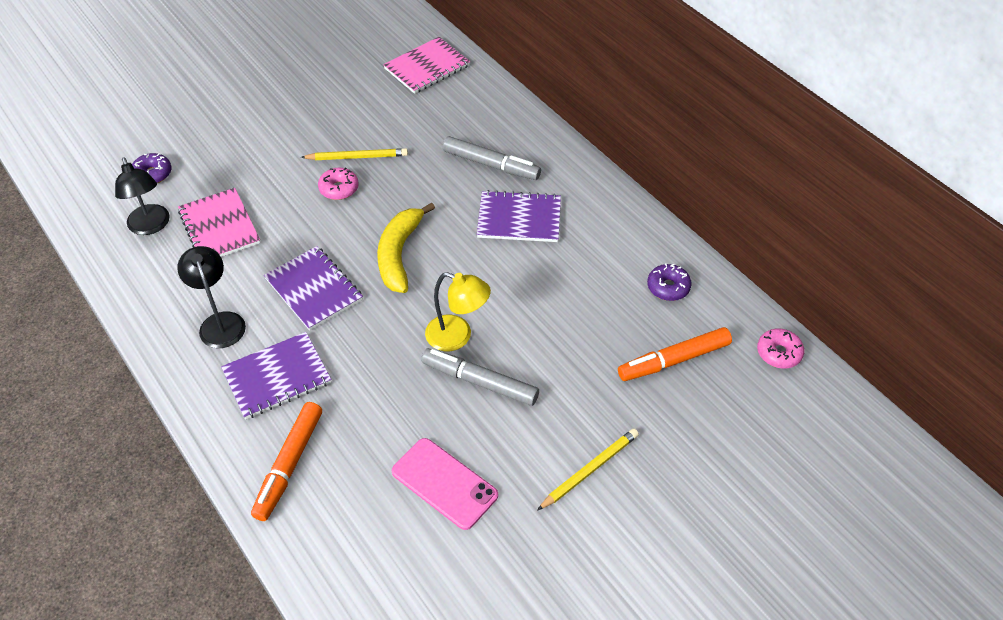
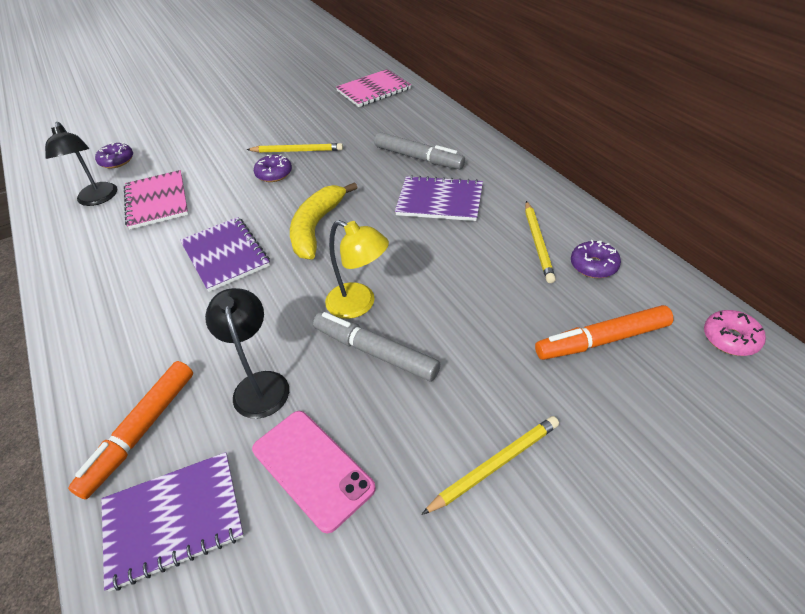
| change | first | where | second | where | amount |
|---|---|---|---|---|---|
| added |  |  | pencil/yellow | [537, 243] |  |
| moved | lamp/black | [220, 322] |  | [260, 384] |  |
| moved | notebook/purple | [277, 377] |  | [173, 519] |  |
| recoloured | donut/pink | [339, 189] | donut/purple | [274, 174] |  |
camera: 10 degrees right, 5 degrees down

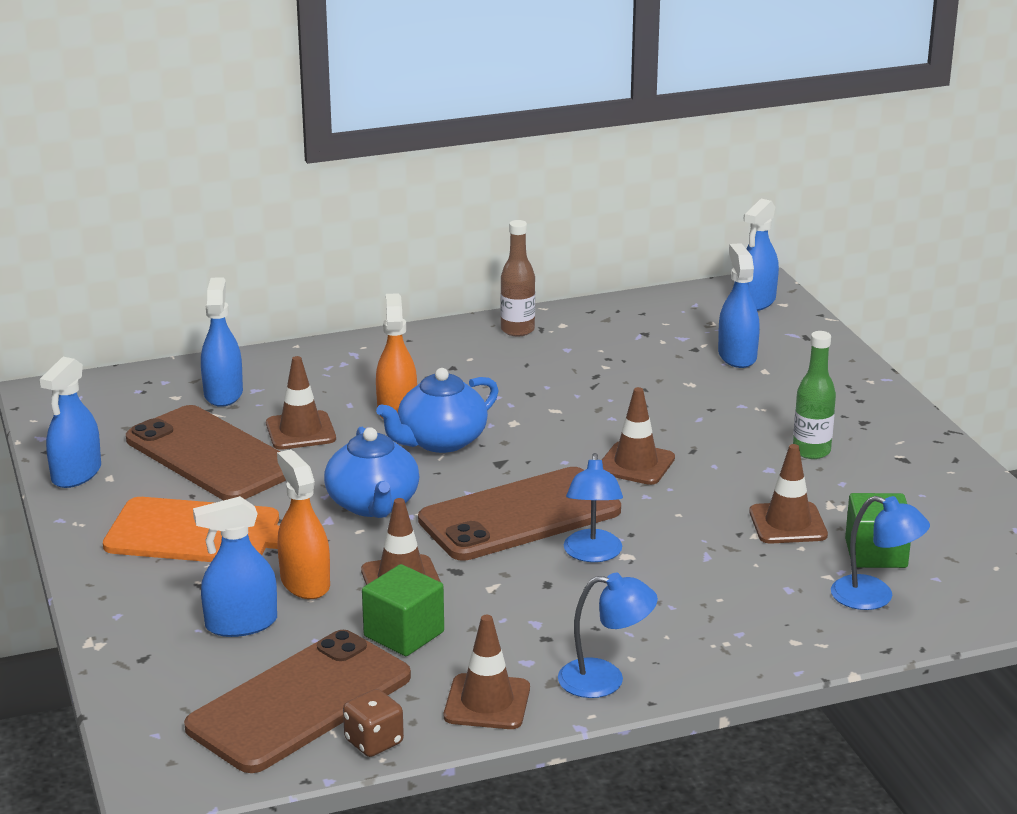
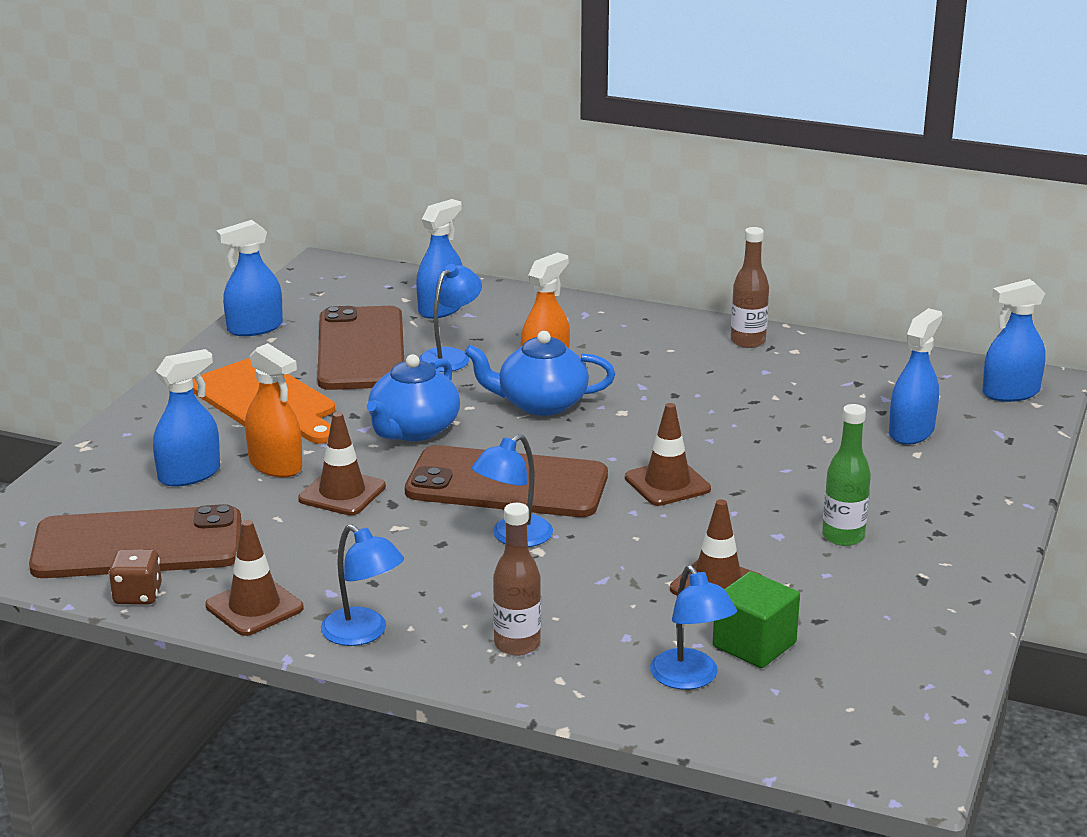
| change | first | where | second | where | amount |
|---|---|---|---|---|---|
| removed | cube/green | [404, 634] |  |  |  |
| added |  |  | bottle/brown | [517, 644] |  |
| replaced | traffic cone/brown | [300, 431] | lamp/blue | [450, 356] |  |
| turned | spray bottle/blue | [241, 624] |  | [189, 474] | 120 degrees clockwise |
| turned | spray bottle/orange | [305, 583] |  | [275, 465] | 120 degrees clockwise |
camera: 40 degrees right, 0 degrees up

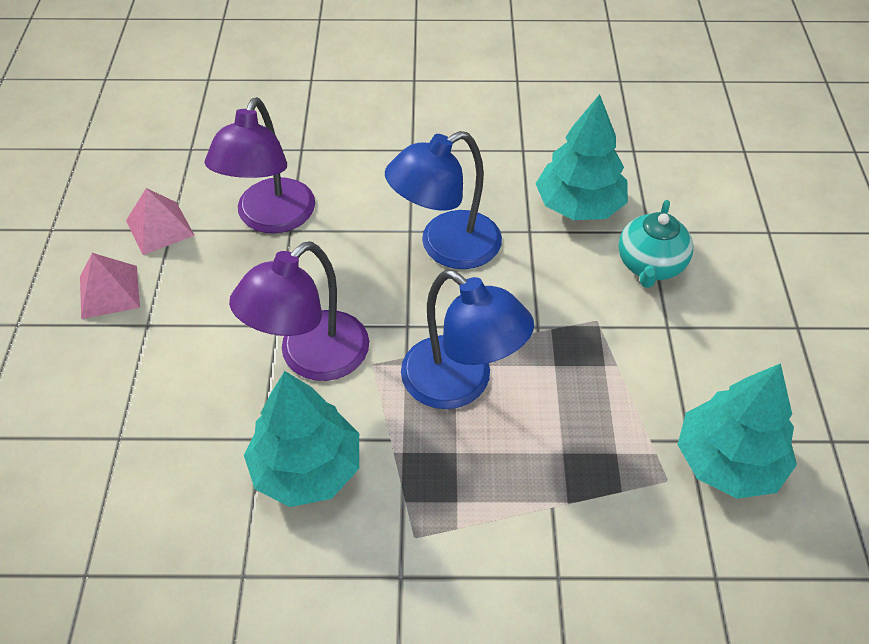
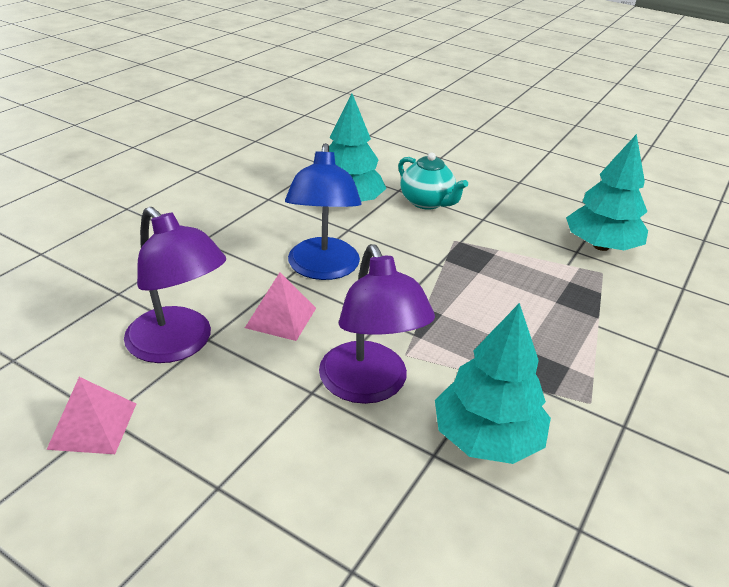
| change | first | where | second | where | amount |
|---|---|---|---|---|---|
| removed | lamp/blue | [460, 384] |  |  |  |
| moved | pyramid/pink | [109, 291] |  | [281, 317] |  |
camera: 60 degrees left, 15 degrees down

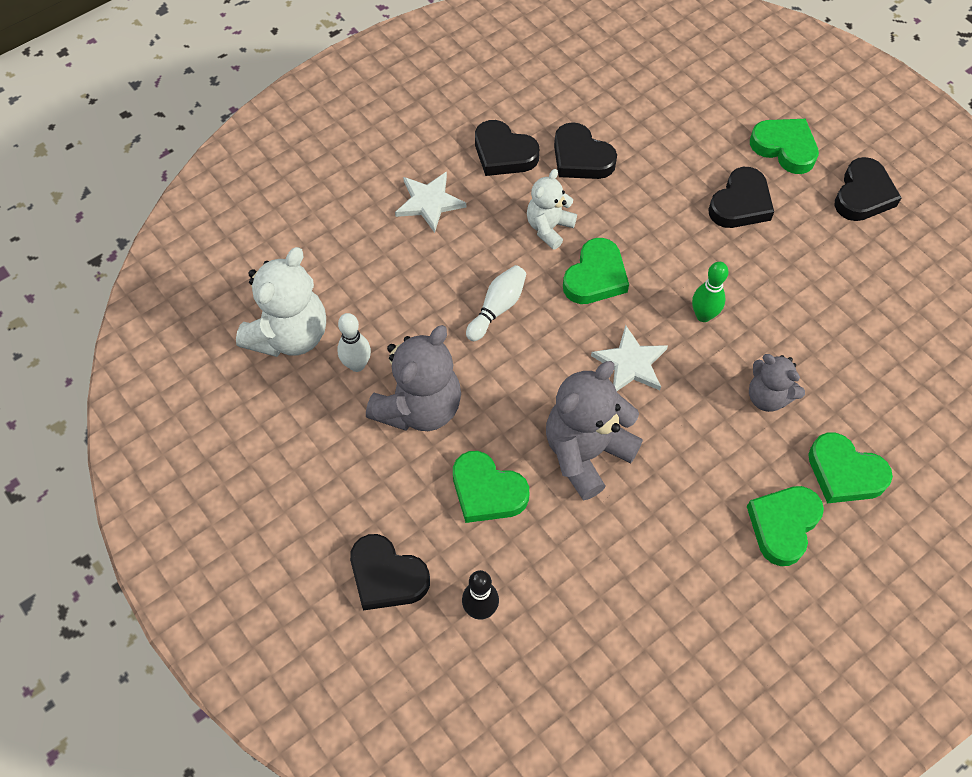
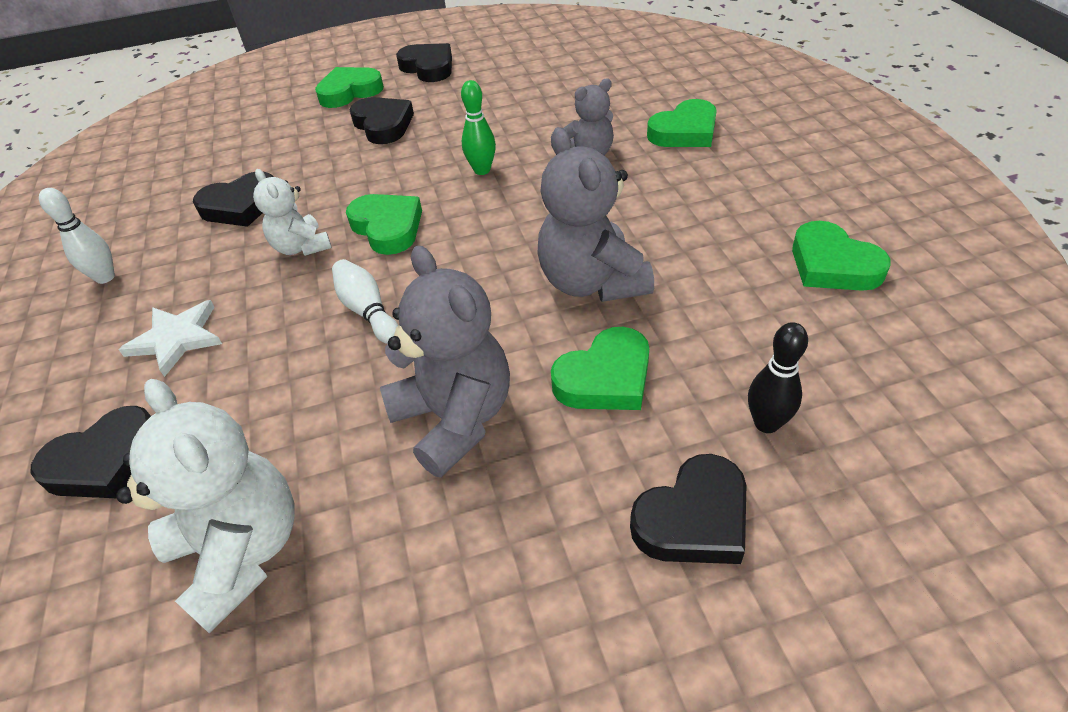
| change | first | where | second | where | amount |
|---|---|---|---|---|---|
| removed | star/white | [630, 363] |  |  |  |
| moved | bowling pin/white | [357, 365] |  | [105, 277] |  |
| moved | heart/black | [504, 153] |  | [105, 461] |  |
| moved | heart/green | [783, 525] |  | [832, 265] |  |
camera: 65 degrees left, 15 degrees down

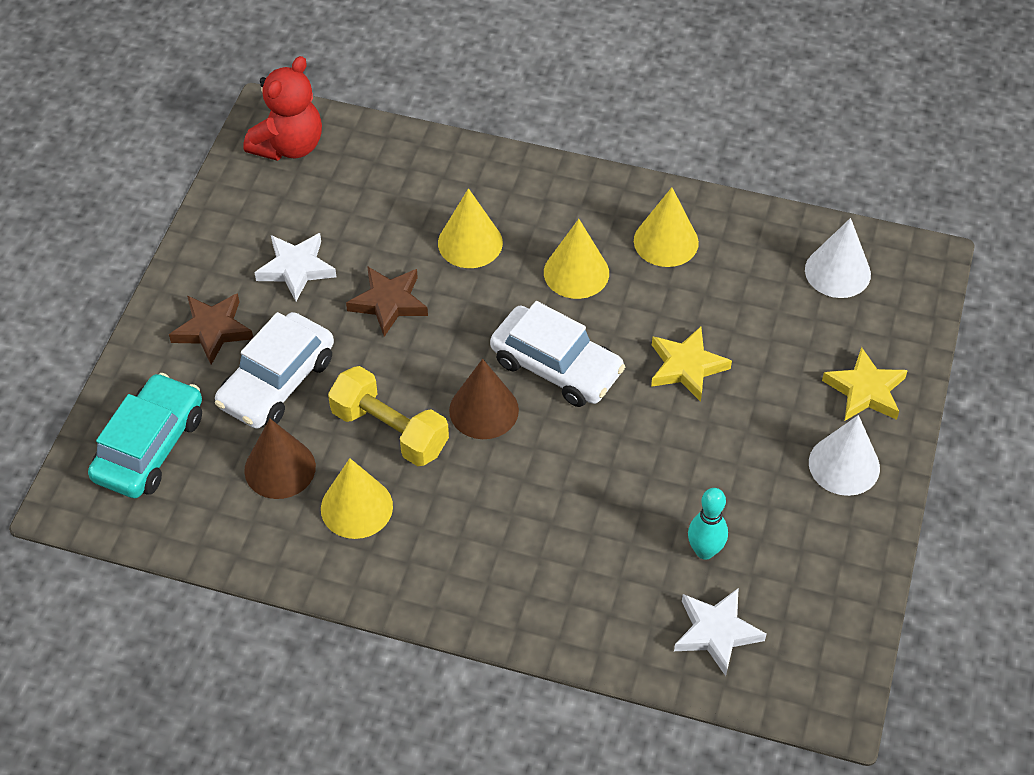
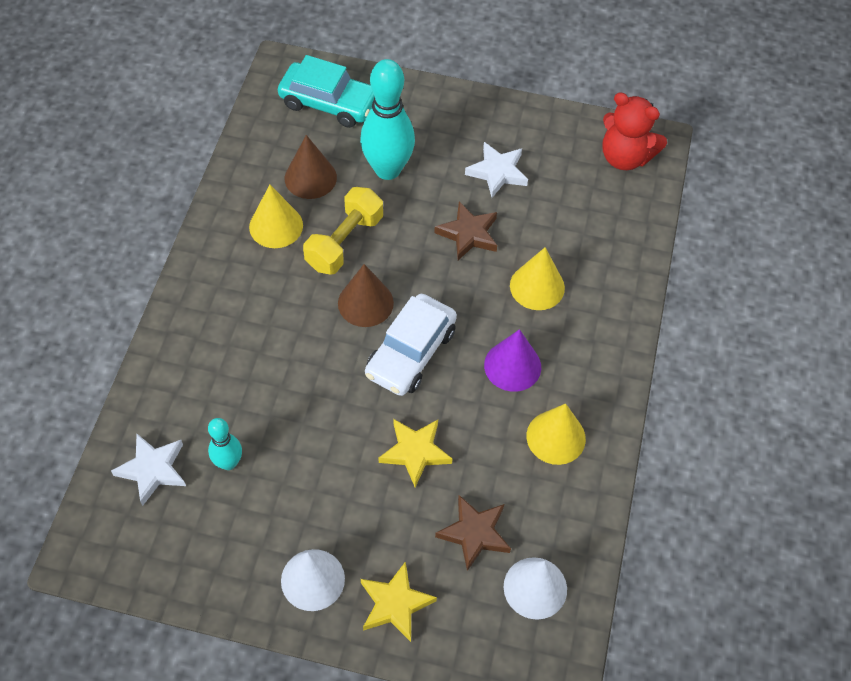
| change | first | where | second | where | amount |
|---|---|---|---|---|---|
| moved | star/brown | [213, 330] |  | [474, 533] |  |
| replaced | car/white | [277, 382] | bowling pin/turquoise | [387, 169] |  |
| recoloured | cone/yellow | [576, 272] | cone/purple | [512, 366] |  |
camera: 85 degrees right, 5 degrees up

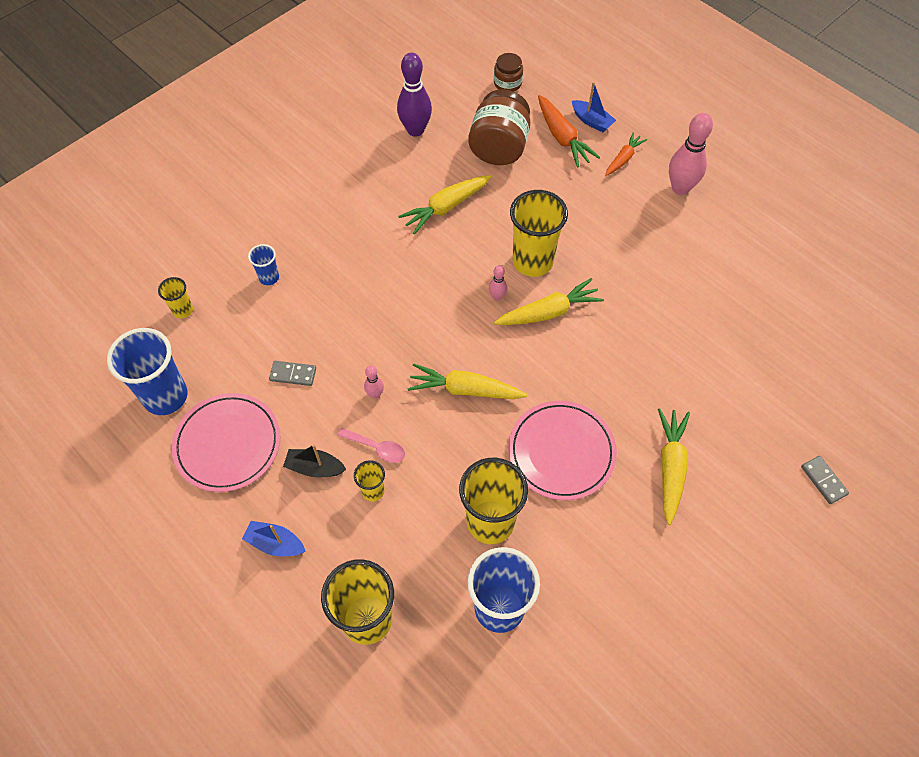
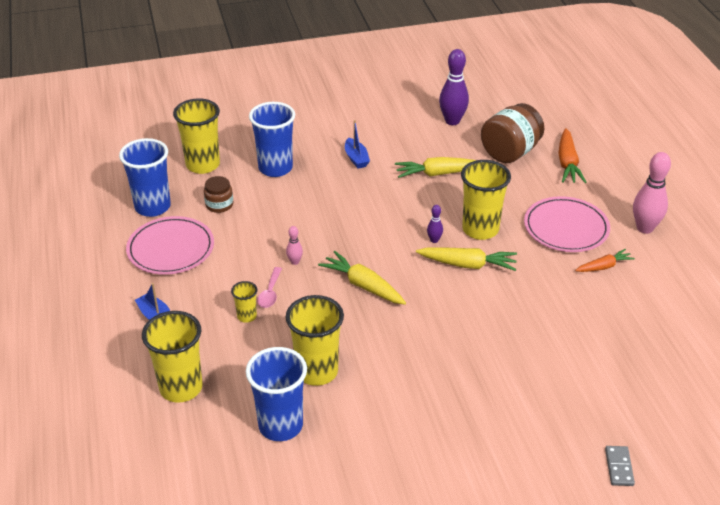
| change | first | where | second | where | amount |
|---|---|---|---|---|---|
| removed | domino/grey | [293, 374] |  |  |  |
| removed | boat/black | [315, 468] |  |  |  |
| removed | carrot/yellow | [670, 467] |  |  |  |
| moved | jar/brown | [507, 83] |  | [219, 205] |  |
| moved | plate/pink | [561, 452] |  | [566, 228] |  |
| moved | boat/blue | [591, 121] |  | [356, 158] |  |
| moved | carrot/orange | [623, 159] |  | [604, 266] |  |
| recoloured | bowling pin/pink | [497, 297] | bowling pin/purple | [434, 240] |  |
| turned | spoon/pink | [377, 448] |  | [270, 293] | 45 degrees clockwise |
| resized | cup/yellow | [183, 310] |  | [203, 165] | x2.05 |
| resized | cup/blue | [269, 277] |  | [275, 168] | x2.05 |
camera: 30 degrees right, 20 degrees down

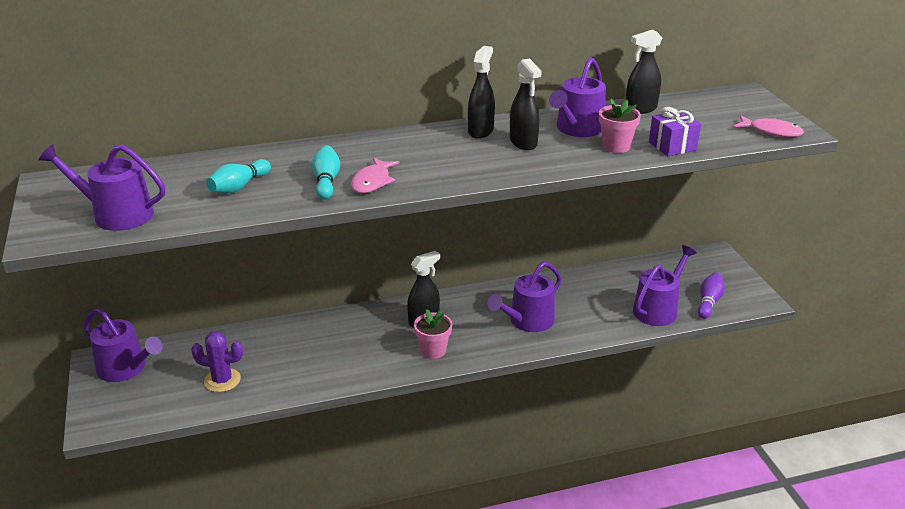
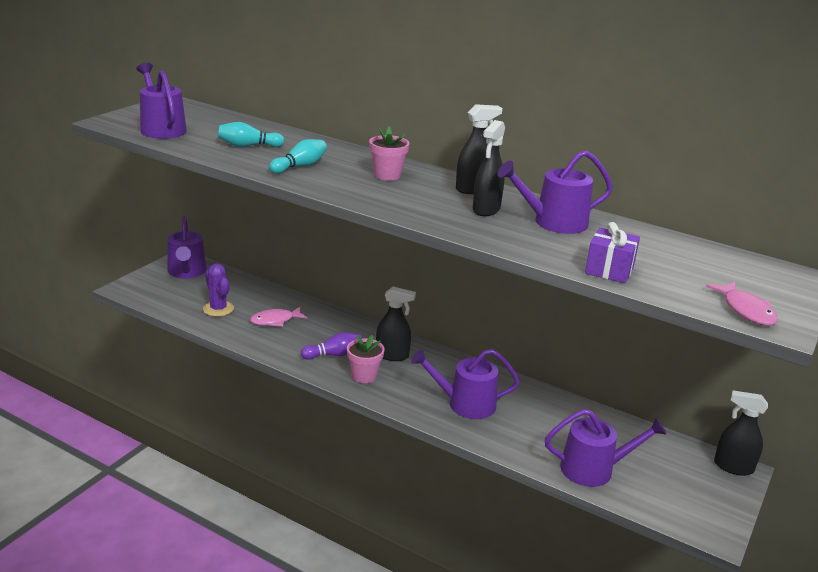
| change | first | where | second | where | amount |
|---|---|---|---|---|---|
| moved | fish/pink | [372, 182] |  | [275, 321] |  |
| moved | flower pot/pink | [616, 146] |  | [387, 175] |  |
| moved | spray bottle/black | [640, 109] |  | [733, 467] |  |
| moved | bowling pin/purple | [709, 302] |  | [334, 355] |  |
camera: 45 degrees right, 5 degrees down

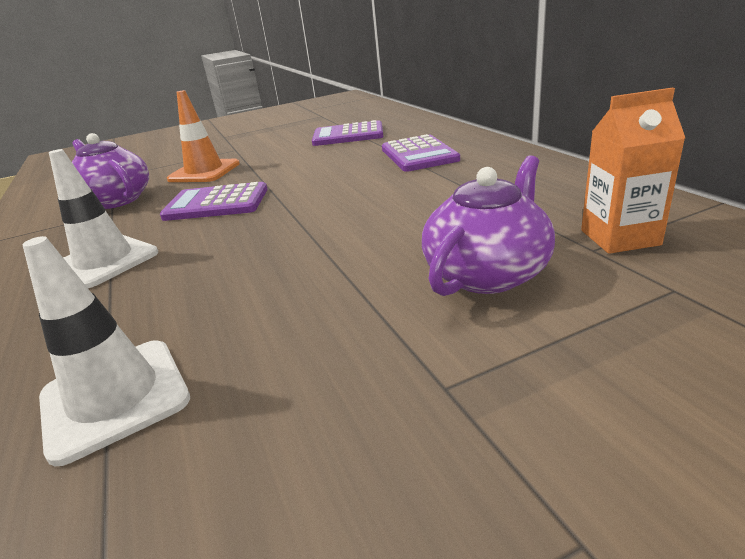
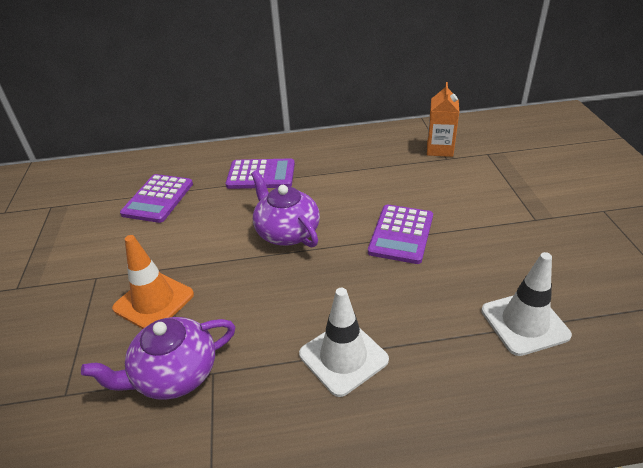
| change | first | where | second | where | amount |
|---|---|---|---|---|---|
| moved | calculator/purple | [216, 203] |  | [401, 234] |  |
| moved | teapot/purple | [488, 273] |  | [287, 232] |  |
camera: 75 degrees left, 10 degrees up

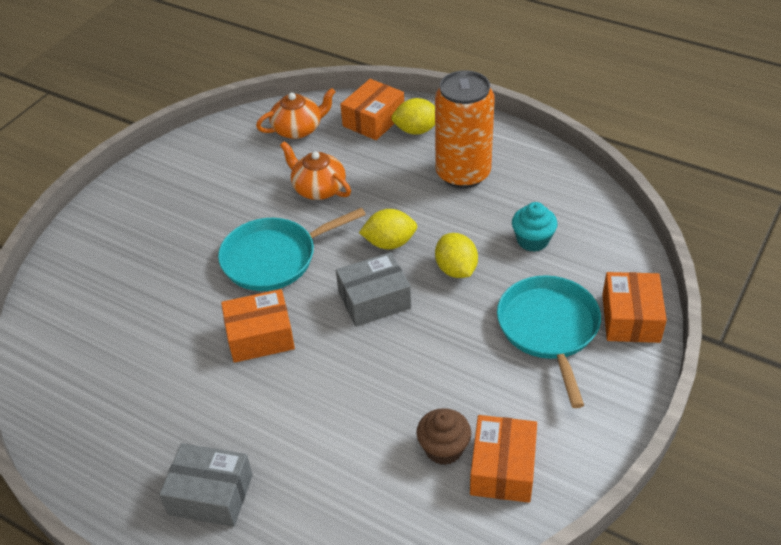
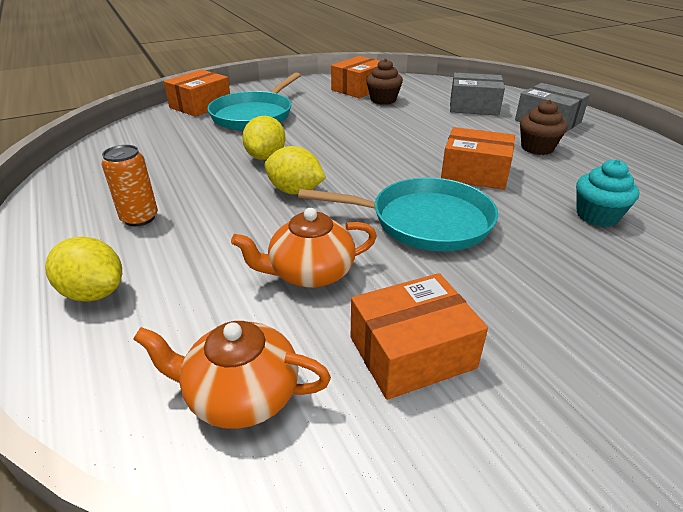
| change | first | where | second | where | amount |
|---|---|---|---|---|---|
| added |  |  | cupcake/brown | [537, 148] |  |
| moved | box/grey | [374, 300] |  | [474, 106] |  |
| moved | box/orange | [373, 120] |  | [412, 352] |  |
| moved | cupcake/turquoise | [532, 240] |  | [597, 216] |  |
| turned | teapot/orange | [318, 188] |  | [310, 273] | 90 degrees clockwise |
| resized | can/orange | [463, 173] |  | [139, 218] | x0.50 |
camera: 150 degrees left, 10 degrees down

